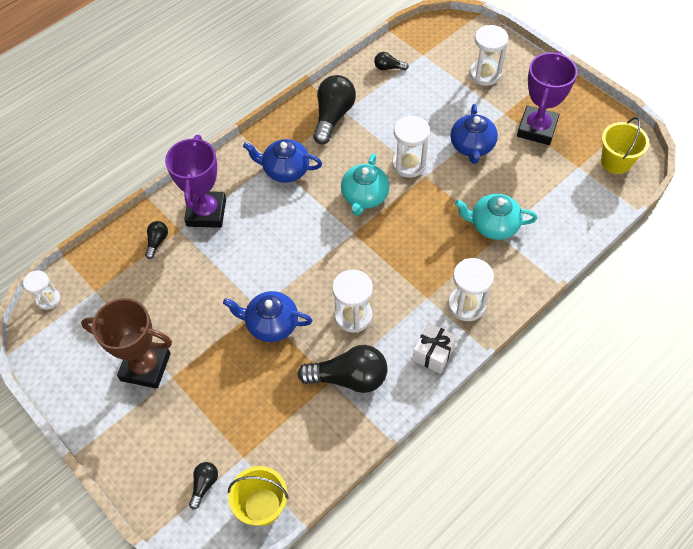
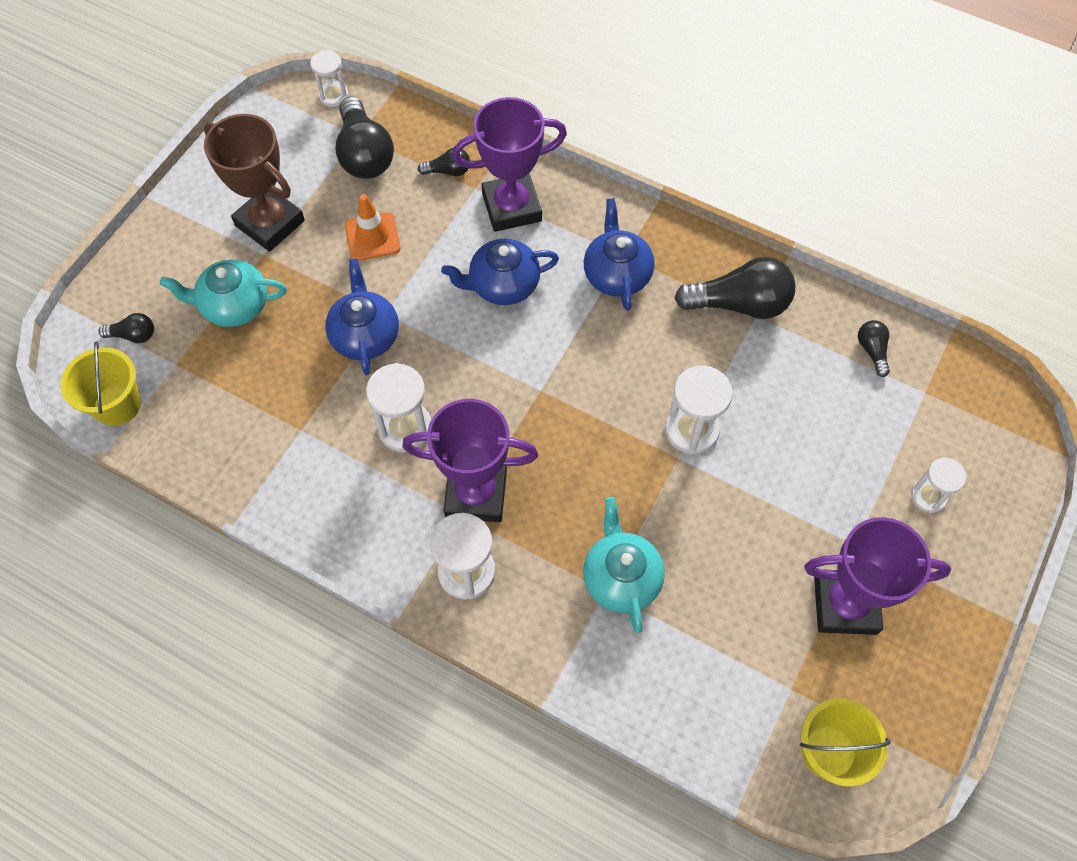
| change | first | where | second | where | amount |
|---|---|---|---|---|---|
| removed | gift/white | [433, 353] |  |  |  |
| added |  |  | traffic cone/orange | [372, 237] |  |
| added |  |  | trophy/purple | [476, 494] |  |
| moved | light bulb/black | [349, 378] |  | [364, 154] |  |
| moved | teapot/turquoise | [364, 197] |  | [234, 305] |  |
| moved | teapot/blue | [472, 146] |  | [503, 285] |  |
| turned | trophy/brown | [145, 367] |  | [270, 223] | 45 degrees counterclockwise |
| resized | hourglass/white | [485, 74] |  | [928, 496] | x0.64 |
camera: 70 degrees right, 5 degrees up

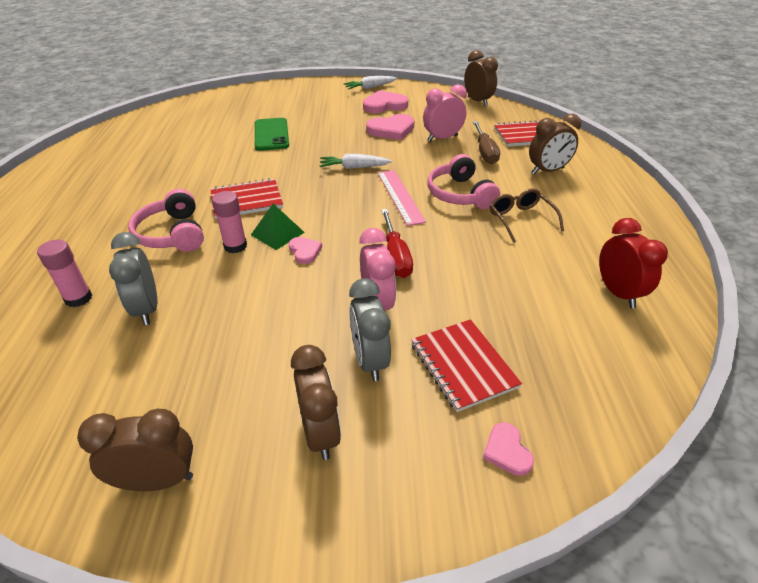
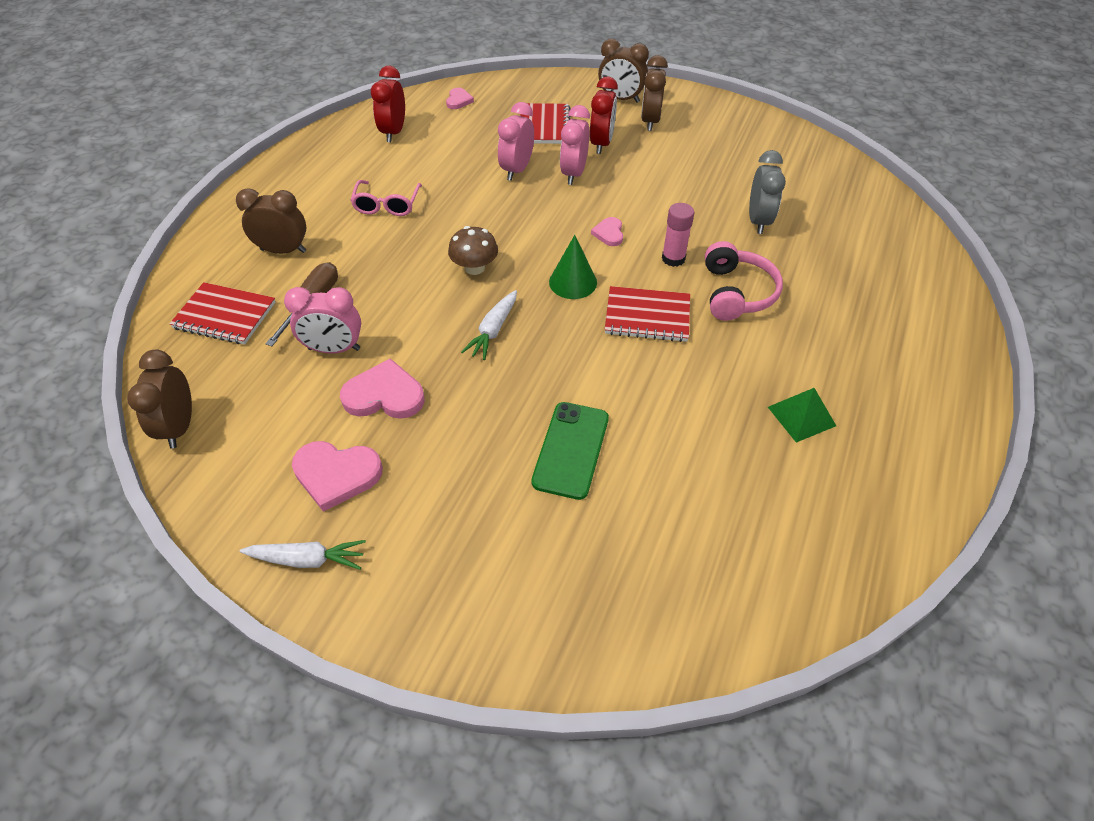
| change | first | where | second | where | amount |
|---|---|---|---|---|---|
| removed | glue stick/pink | [78, 298] |  |  |  |
| removed | screwdriver/red | [396, 256] |  |  |  |
| removed | headphones/pink | [460, 194] |  |  |  |
| added |  |  | clock/pink | [516, 170] |  |
| added |  |  | cone/green | [573, 282] |  |
| moved | clock/brown | [157, 480] |  | [620, 99] |  |
| moved | pyramid/green | [277, 233] |  | [801, 416] |  |
| moved | heart/pink | [507, 451] |  | [458, 100] |  |
| replaced | ruler/pink | [400, 196] | mushroom/brown | [474, 268] |  |
| recoloured | clock/grey | [369, 360] | clock/red | [601, 144] |  |
| recoloured | glasses/brown | [521, 220] | glasses/pink | [387, 205] |  |
| turned | carrot/white | [354, 167] |  | [493, 330] | 90 degrees clockwise |
camera: 155 degrees left, 10 degrees up

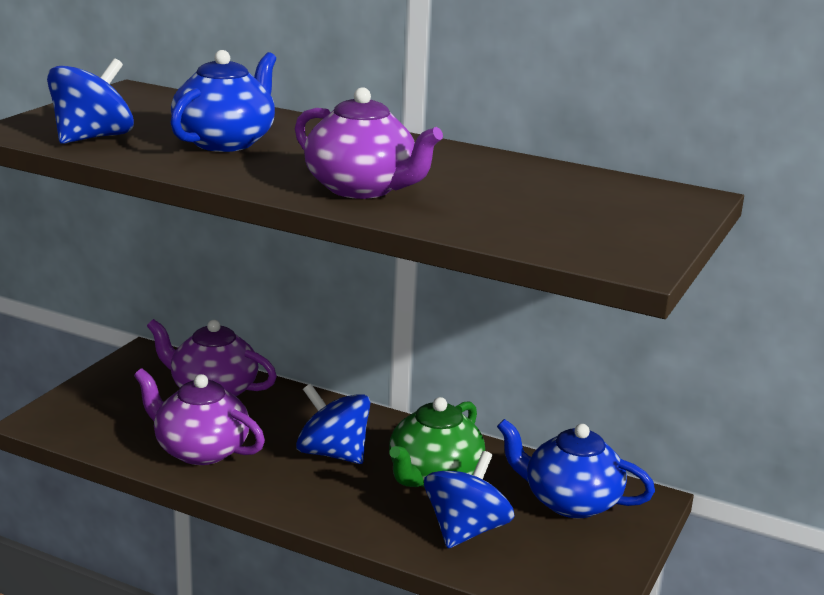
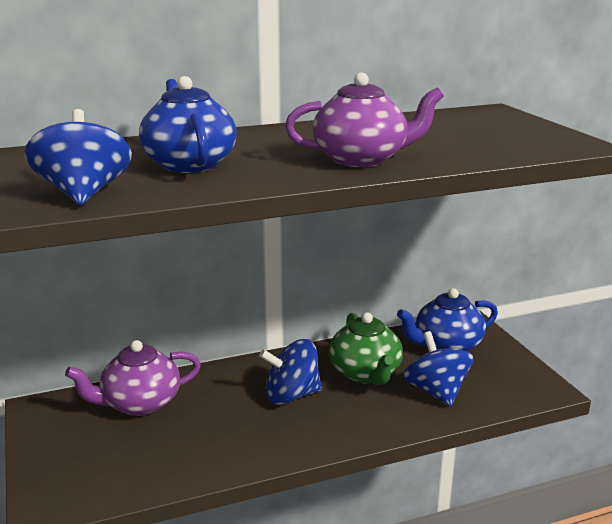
| change | first | where | second | where | amount |
|---|---|---|---|---|---|
| removed | teapot/purple | [200, 450] |  |  |  |
camera: 45 degrees left, 0 degrees up

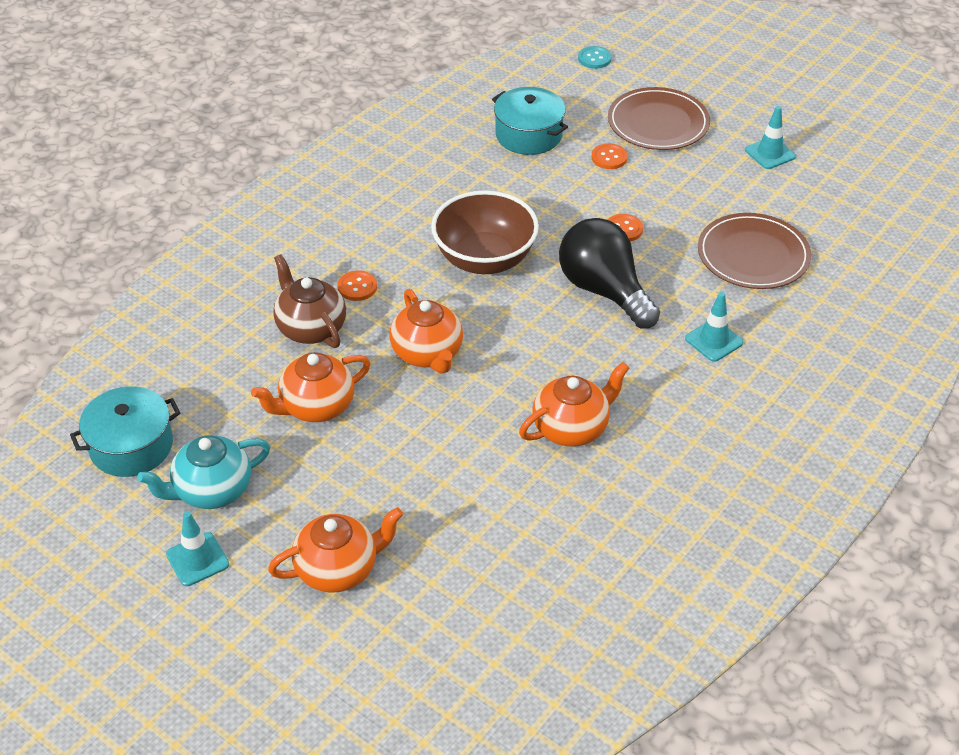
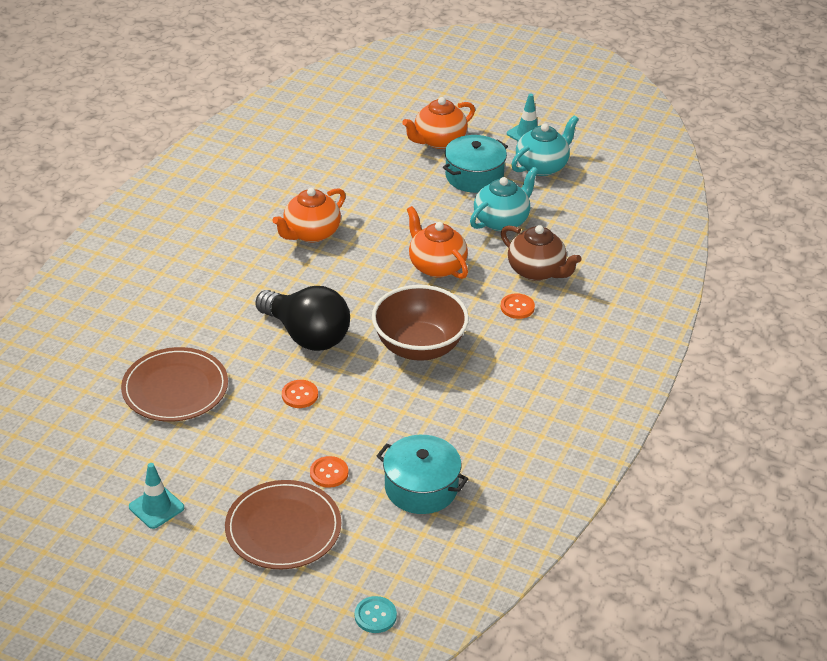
| change | first | where | second | where | amount |
|---|---|---|---|---|---|
| removed | traffic cone/turquoise | [714, 341] |  |  |  |
| moved | pot/turquoise | [131, 446] |  | [474, 176] |  |
| recoloured | teapot/orange | [316, 406] | teapot/turquoise | [502, 220] |  |
camera: 165 degrees right, 5 degrees down

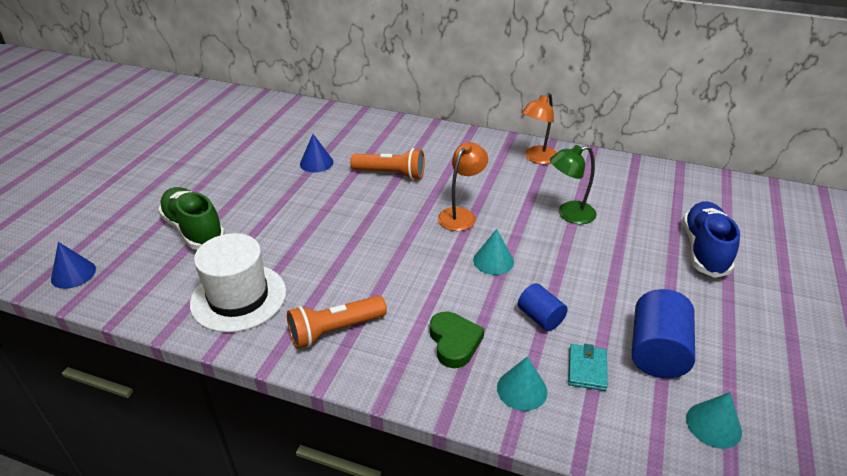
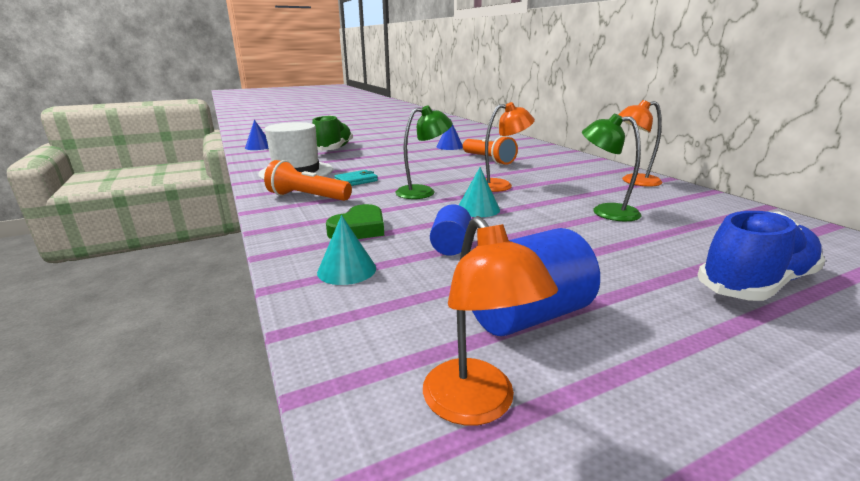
| change | first | where | second | where | amount |
|---|---|---|---|---|---|
| added |  |  | lamp/green | [423, 192] |  |
| moved | wallet/turquoise | [587, 369] |  | [356, 181] |  |
| replaced | cone/turquoise | [713, 425] | lamp/orange | [477, 405] |  |
camera: 45 degrees right, 15 degrees down

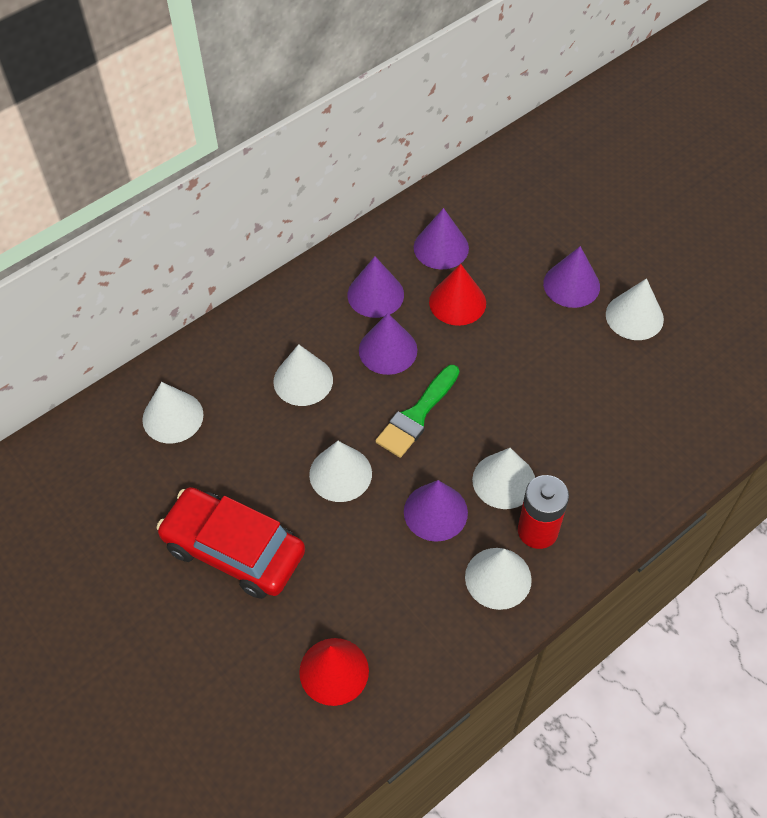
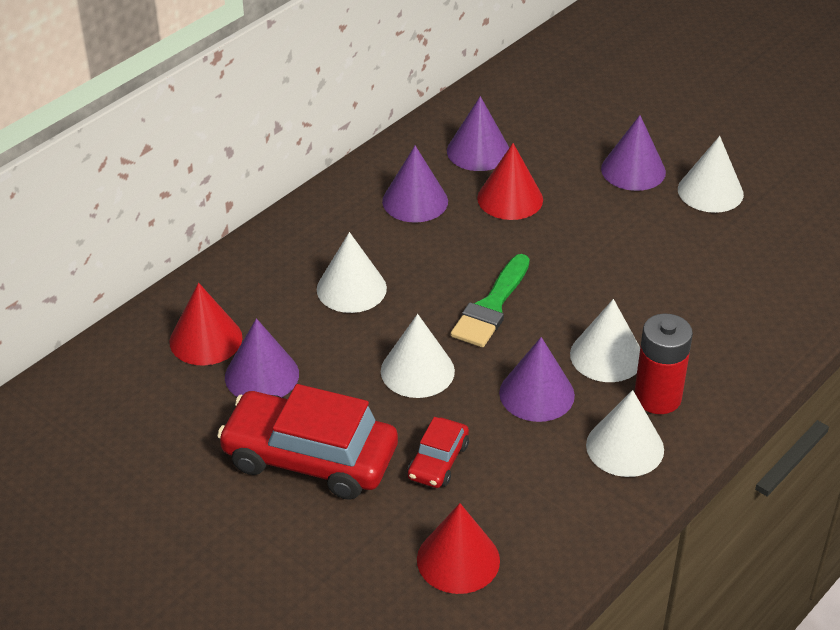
| change | first | where | second | where | amount |
|---|---|---|---|---|---|
| added |  |  | car/red | [438, 461] |  |
| moved | cone/purple | [388, 350] |  | [262, 375] |  |
| recoloured | cone/white | [173, 417] | cone/red | [206, 339] |  |
camera: 10 degrees left, 15 degrees down

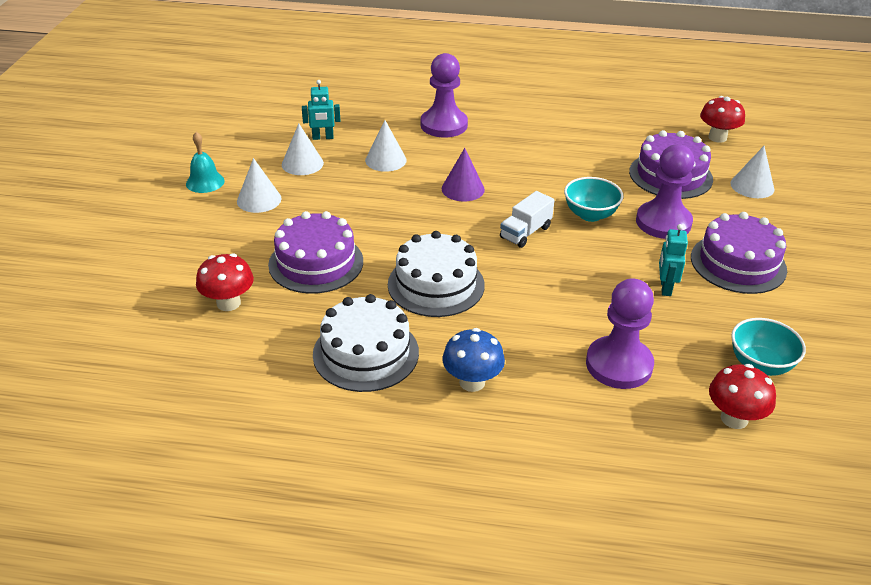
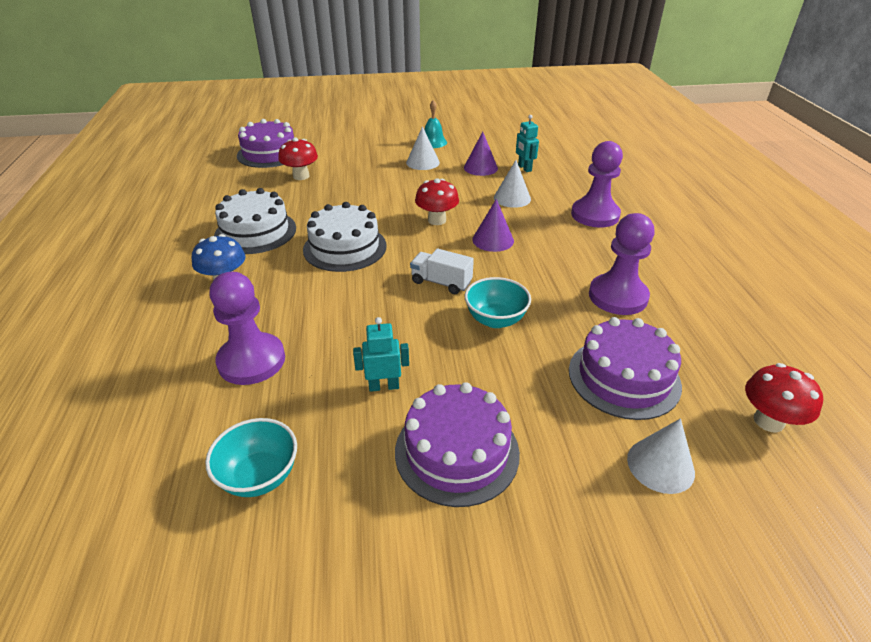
| change | first | where | second | where | amount |
|---|---|---|---|---|---|
| moved | cake/purple | [316, 263] |  | [269, 153] |  |
| moved | pawn/purple | [663, 222] |  | [617, 296] |  |
| moved | mushroom/red | [734, 418] |  | [437, 220] |  |
| recoloured | cone/white | [302, 163] | cone/purple | [480, 168] |  |
camera: 75 degrees right, 0 degrees up

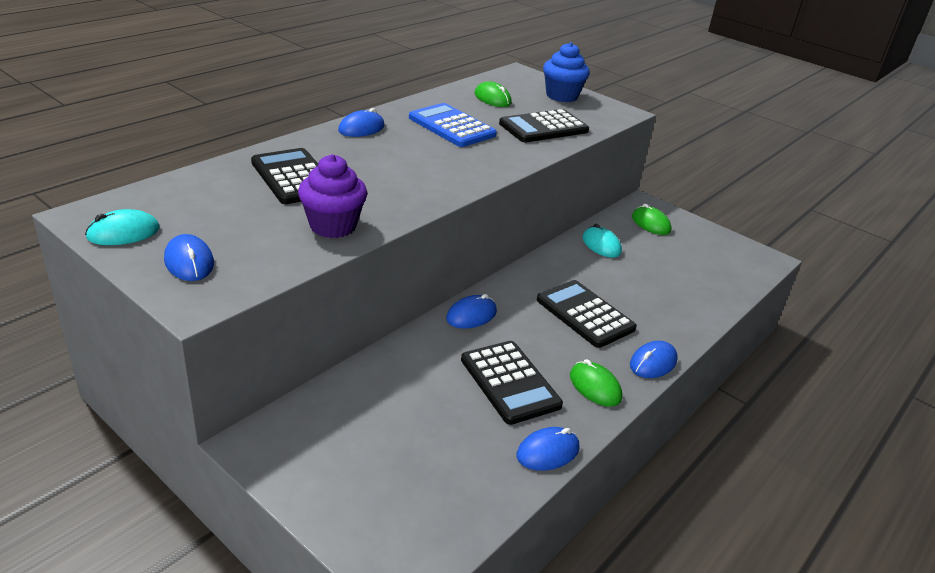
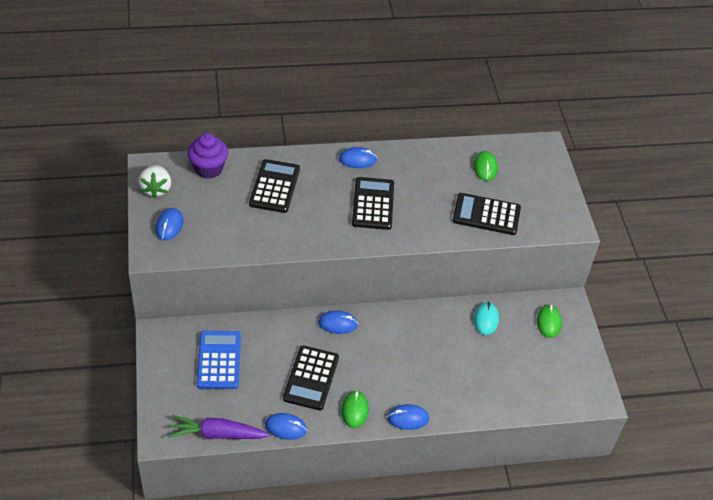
| change | first | where | second | where | amount |
|---|---|---|---|---|---|
| removed | cupcake/blue | [562, 96] |  |  |  |
| added |  |  | carrot/purple | [217, 434] |  |
| moved | cupcake/purple | [333, 226] |  | [208, 169] |  |
| moved | calculator/blue | [451, 126] |  | [219, 360] |  |
| moved | calculator/black | [585, 314] |  | [373, 204] |  |
| replaced | mouse/turquoise | [123, 233] | strawberry/white | [156, 189] |  |
camera: 40 degrees right, 15 degrees up

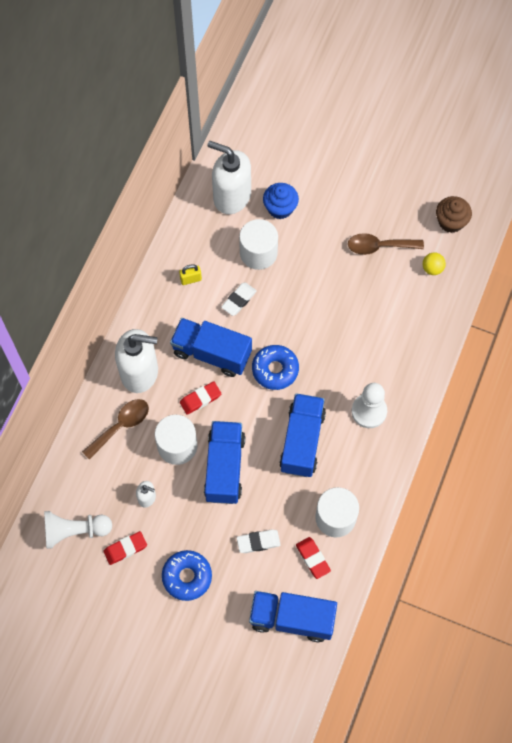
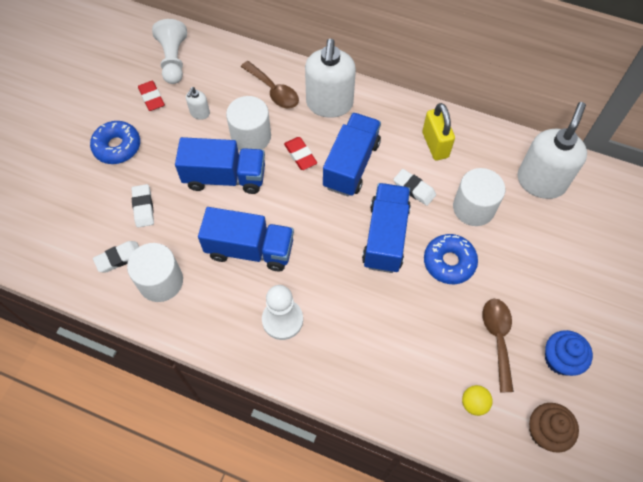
| change | first | where | second | where | amount |
|---|---|---|---|---|---|
| moved | truck/blue | [292, 618] |  | [385, 236] |  |
| moved | donut/blue | [275, 370] |  | [449, 262] |  |
| moved | cupcake/blue | [280, 208] |  | [560, 359] |  |
| recoloured | eraser/red | [313, 558] | eraser/white | [119, 258] |  |
| resized | padlock/yellow | [191, 279] |  | [435, 145] | x1.74 |
camera: 90 degrees right, 5 degrees down

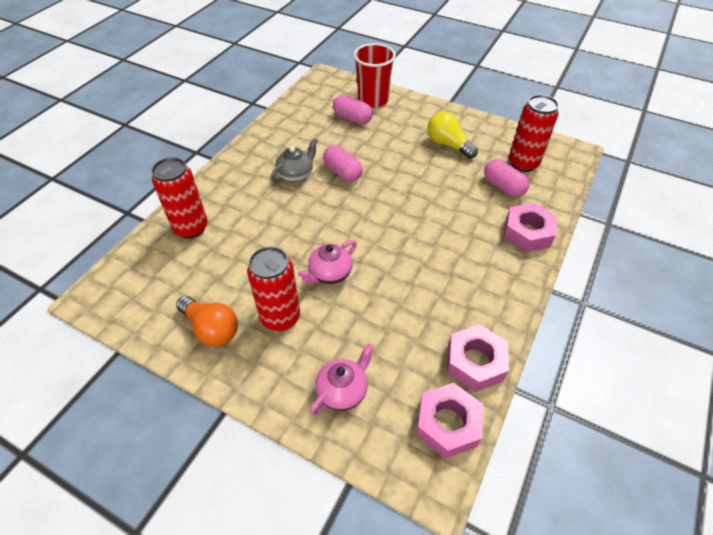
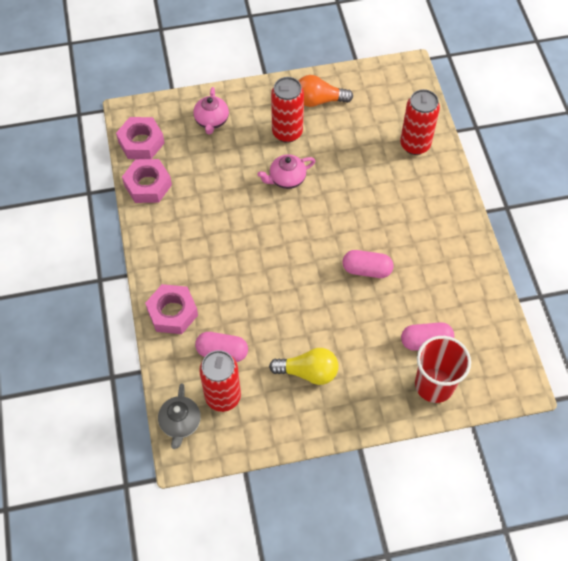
| change | first | where | second | where | amount |
|---|---|---|---|---|---|
| moved | teapot/grey | [296, 174] |  | [180, 423] |  |
| turned | teapot/pink | [329, 273] |  | [286, 179] | 120 degrees counterclockwise |
camera: 140 degrees right, 10 degrees up

